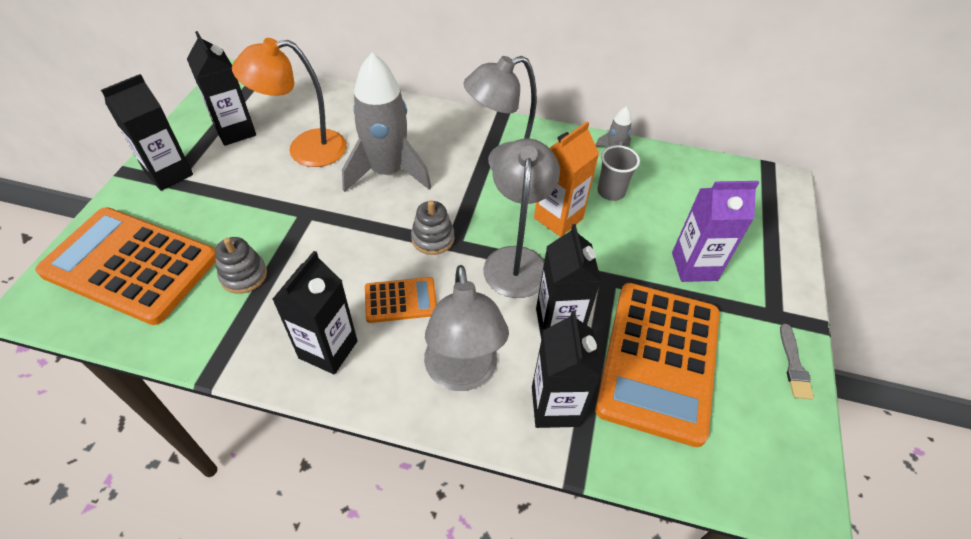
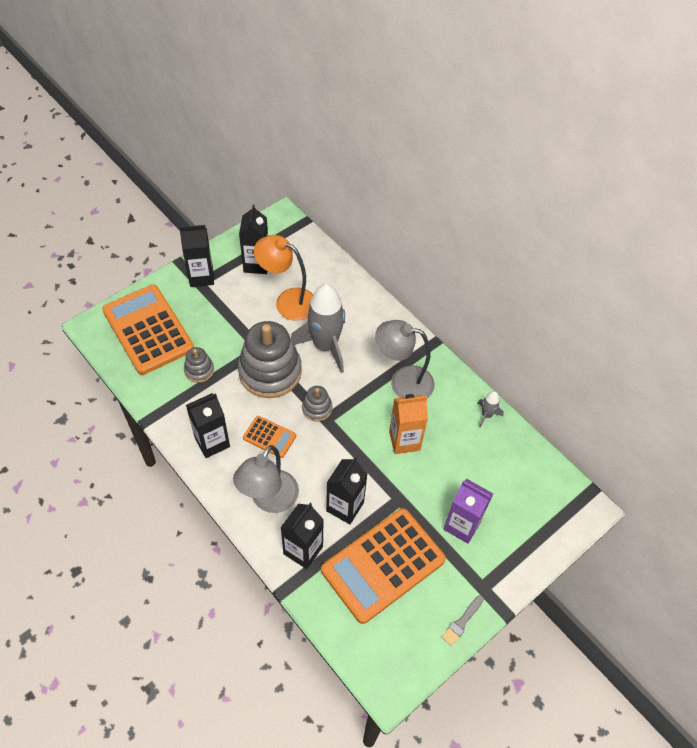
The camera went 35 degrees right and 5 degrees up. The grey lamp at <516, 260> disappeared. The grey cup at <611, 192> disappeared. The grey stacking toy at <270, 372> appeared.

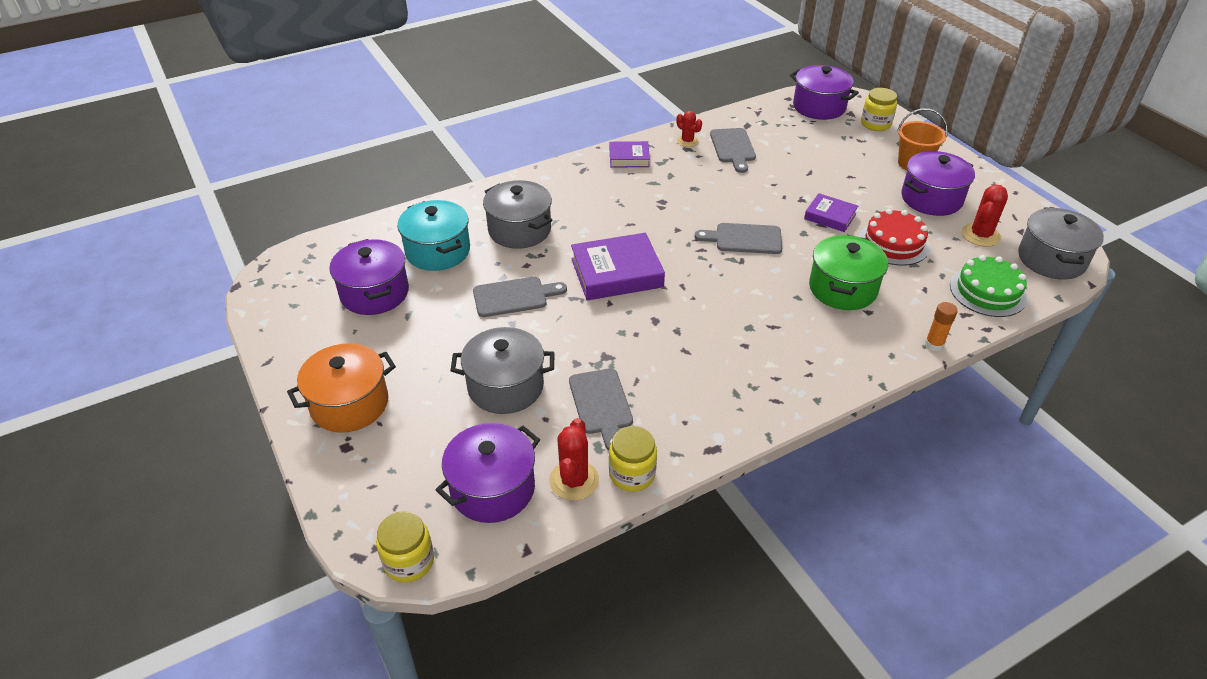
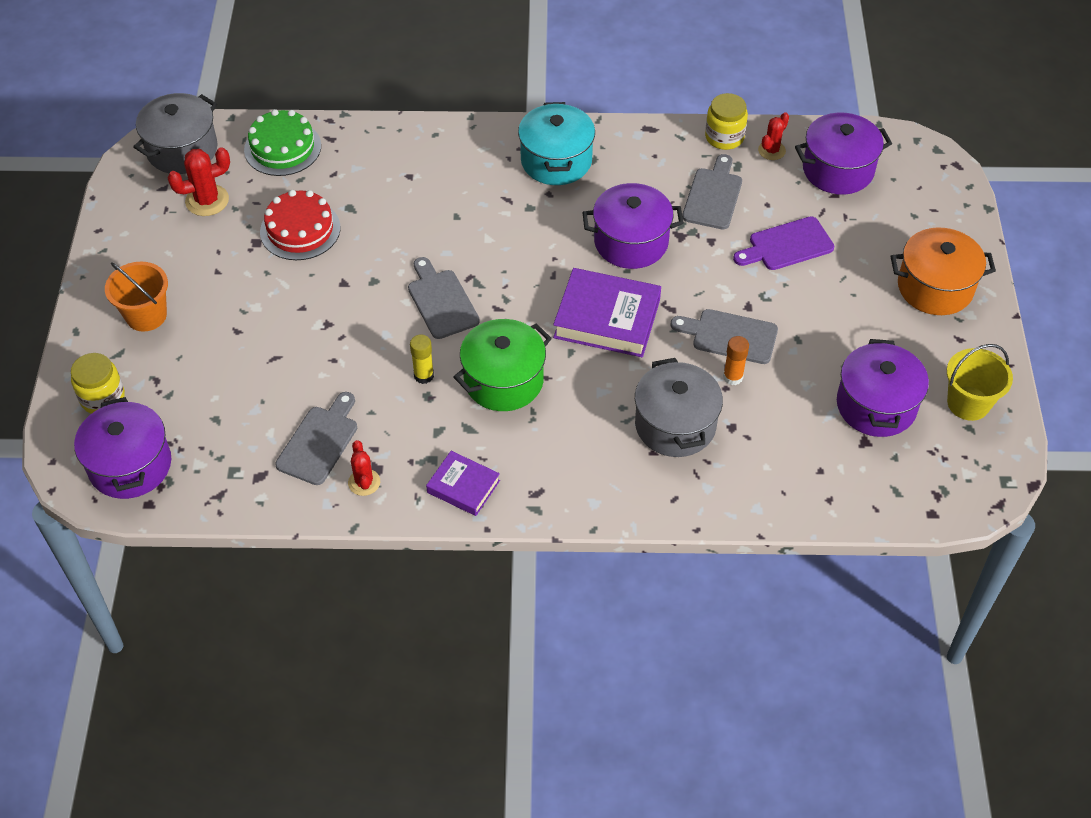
The camera went 150 degrees left and 10 degrees up. The purple pot moved from <931, 199> to <631, 242>. The purple book at <830, 216> disappeared. The turquoise pot moved from <438, 251> to <556, 161>. The grey cutting board at <744, 239> turned 150 degrees counterclockwise. The green pot moved from <842, 288> to <503, 380>. The orange glue stick moved from <934, 344> to <733, 377>. The grey pot at <505, 386> was replaced by the purple cutting board at <787, 245>. The red cactus at <574, 480> changed to 0.65 times the size. The yellow jar at <409, 561> disappeared. The yellow glue stick at <424, 376> appeared. The yellow bucket at <968, 403> appeared.

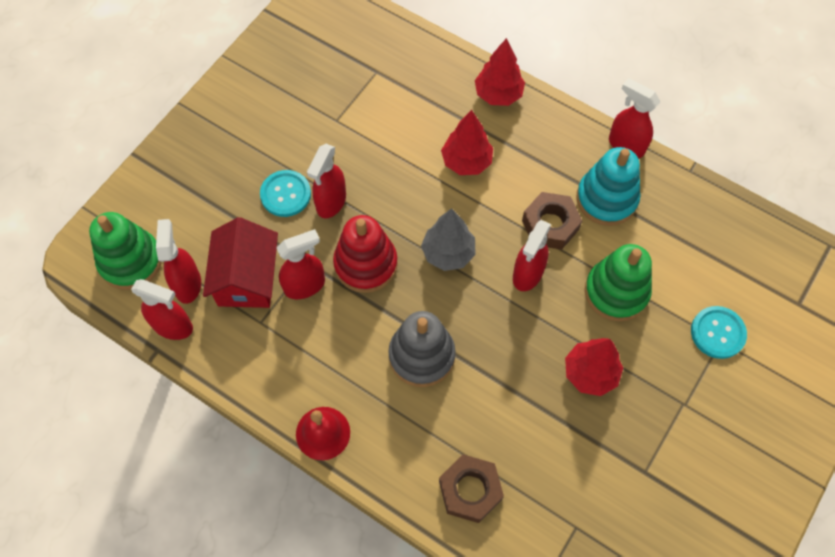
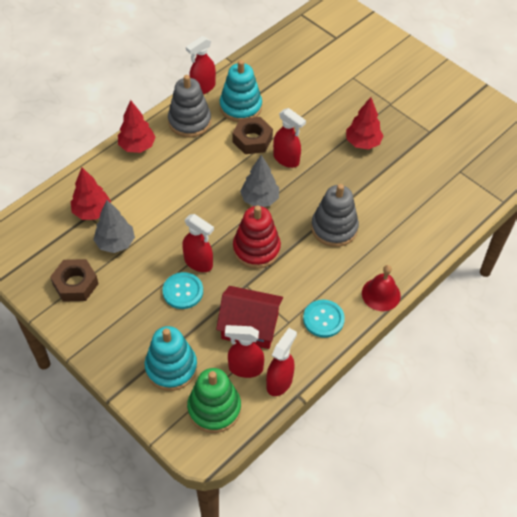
The camera went 80 degrees left and 10 degrees down. The red tree moved from <466, 162> to <92, 211>. The red spray bottle at <305, 285> disappeared. The green stacking toy at <616, 292> disappeared. The turquoise button moved from <717, 333> to <323, 319>. The brown nut moved from <470, 490> to <75, 284>. The grey stacking toy at <189, 121> appeared. The grey tree at <115, 243> appeared. The turquoise stacking toy at <171, 367> appeared.

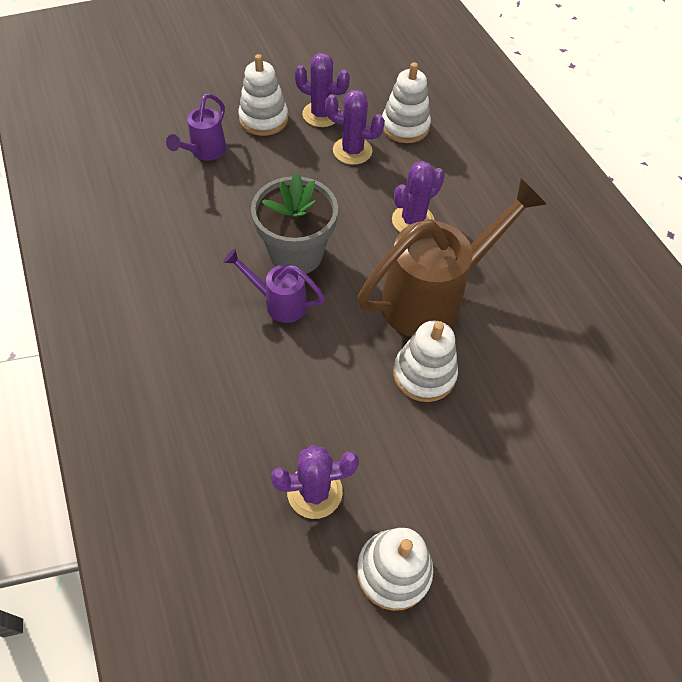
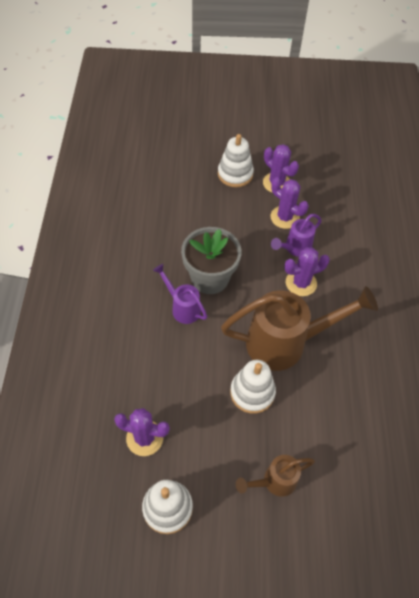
The camera went 25 degrees right and 0 degrees up. The white stacking toy at <405, 127> disappeared. The purple watering can moved from <205, 152> to <294, 248>. The brown watering can at <274, 481> appeared.

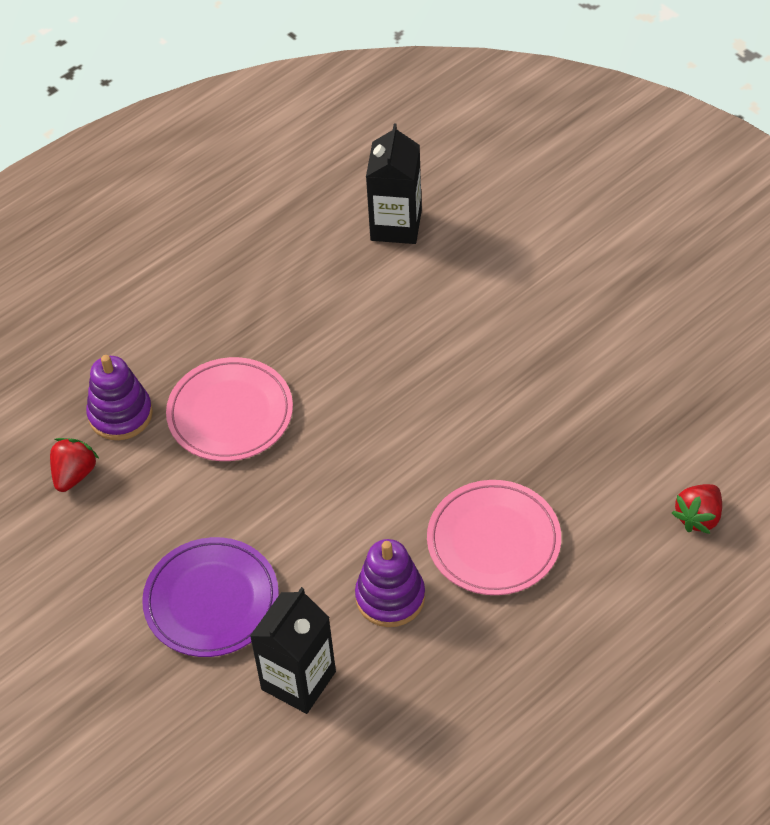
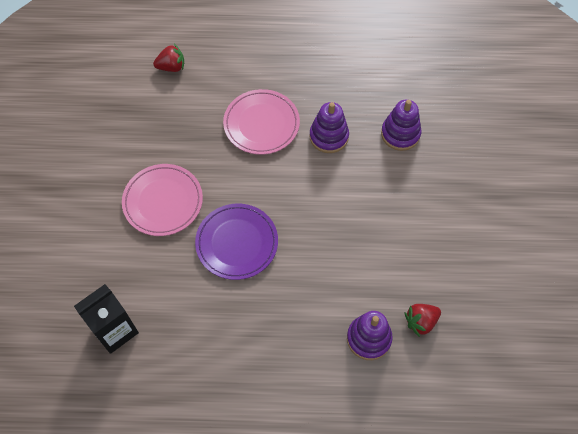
The camera went 140 degrees left and 10 degrees up. The pink plate moved from <230, 413> to <163, 201>. The purple plate moved from <211, 601> to <237, 243>. The black carton at <298, 680> was replaced by the purple stacking toy at <400, 134>.

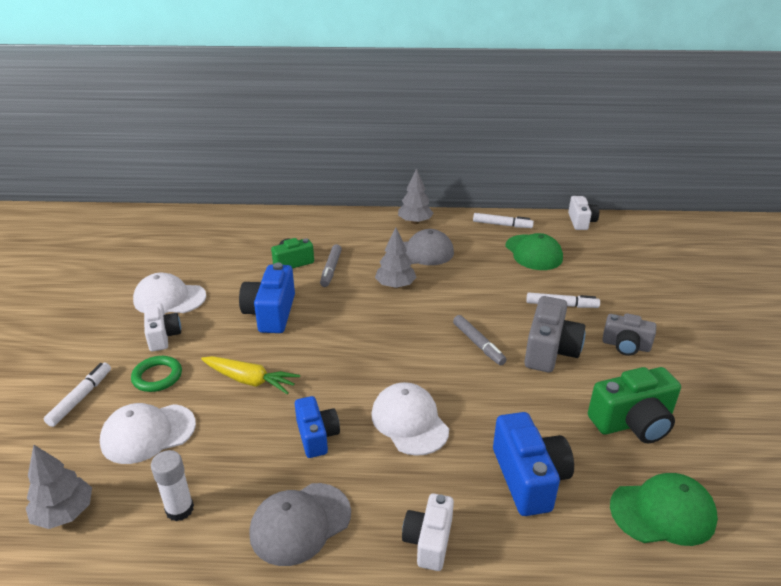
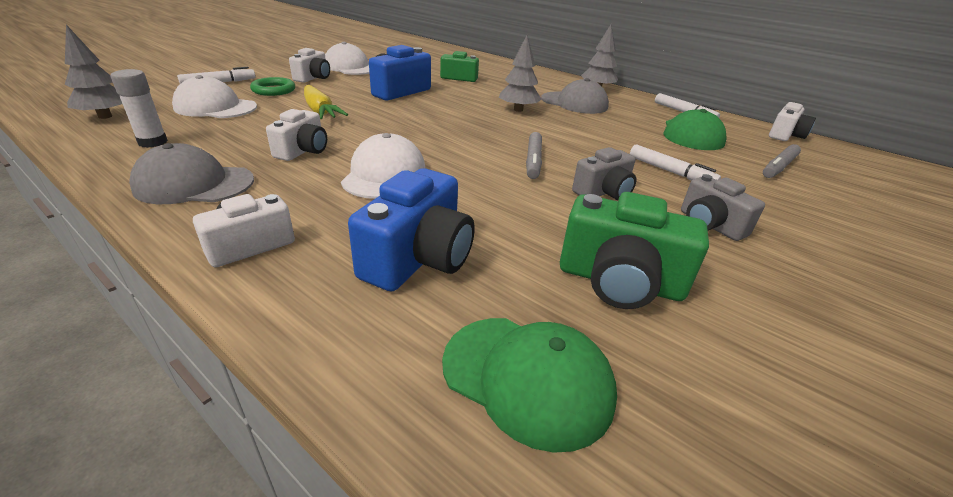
The camera went 35 degrees right and 0 degrees up. The grey marker moved from <331, 269> to <778, 167>. The grey camera at <550, 350> changed to 0.65 times the size. The blue camera at <317, 436> became the white camera at <303, 151>.

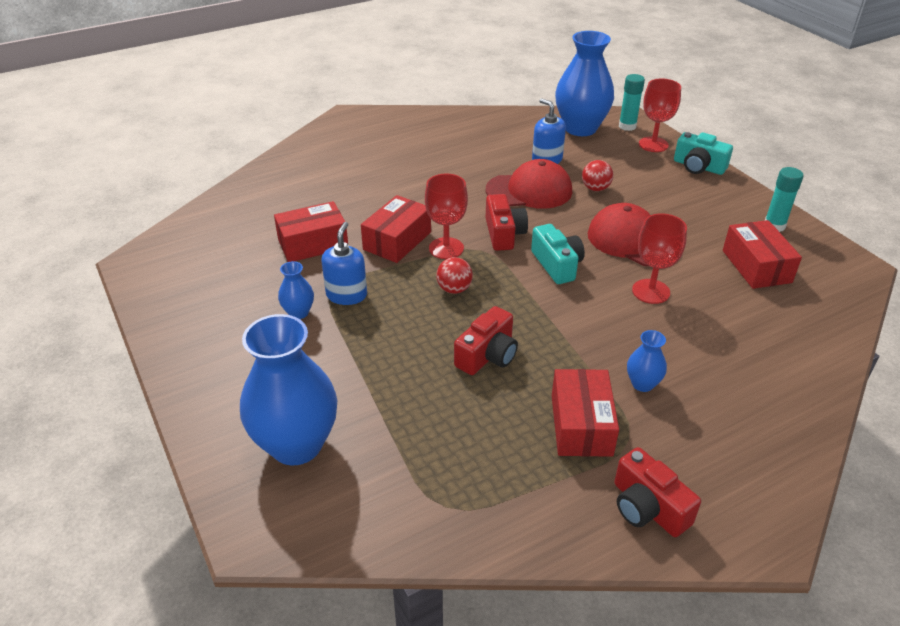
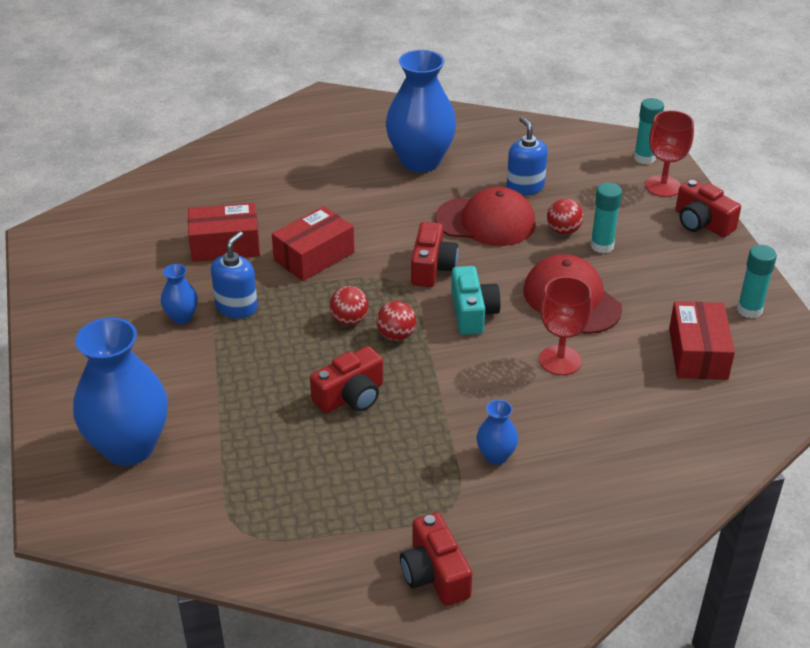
The camera went 15 degrees right and 0 degrees up. The blue vase moved from <580, 128> to <420, 161>. The turquoise camera at <698, 167> became the red camera at <702, 223>. The red goblet at <446, 248> disappeared. The red box at <581, 425> disappeared. The turquoise glue stick at <602, 246> appeared. The red ball at <396, 335> appeared.

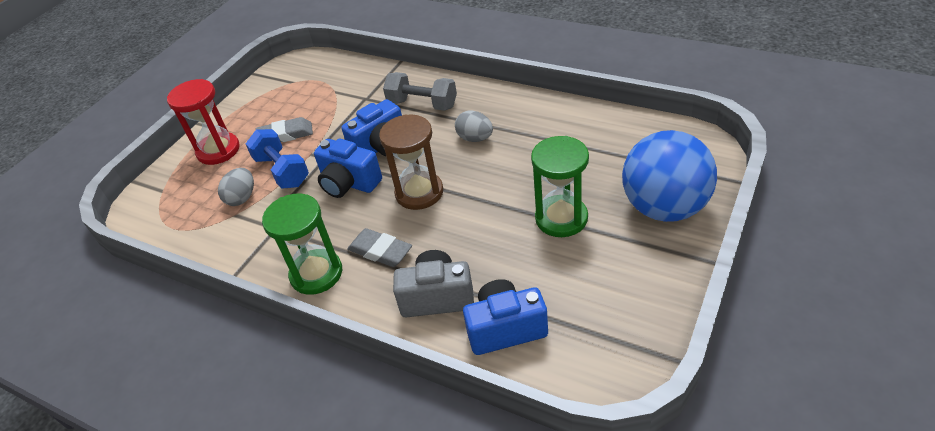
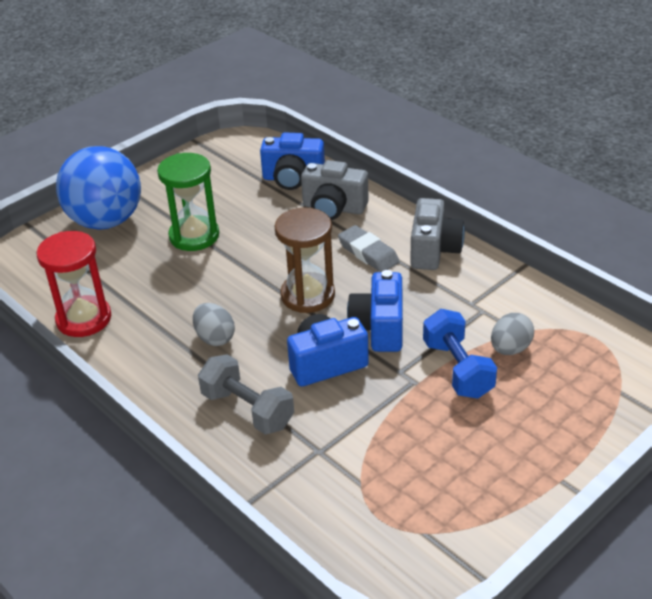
The camera went 165 degrees left and 5 degrees down. The red hourglass moved from <218, 150> to <84, 319>. The grey eraser at <285, 135> disappeared. The blue camera at <349, 183> turned 135 degrees counterclockwise. The green hourglass at <316, 274> was replaced by the grey camera at <434, 250>.

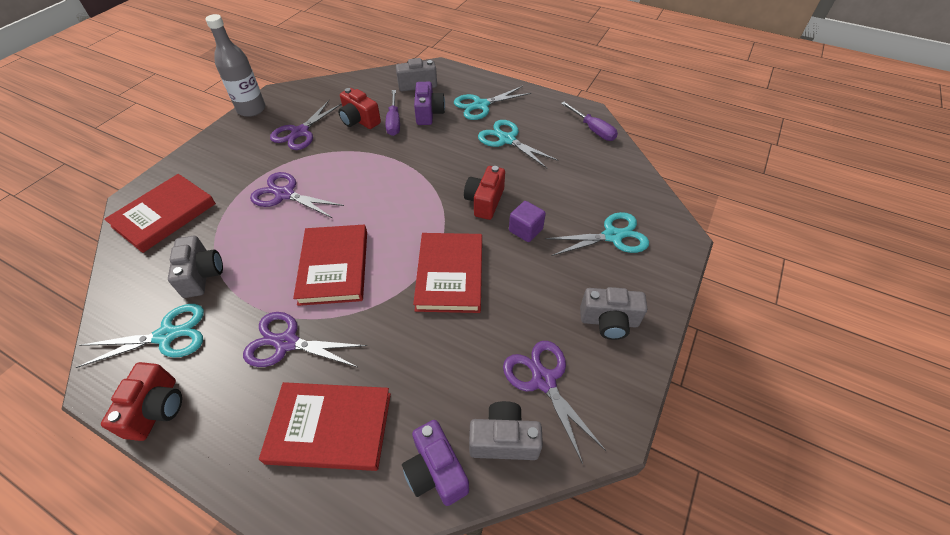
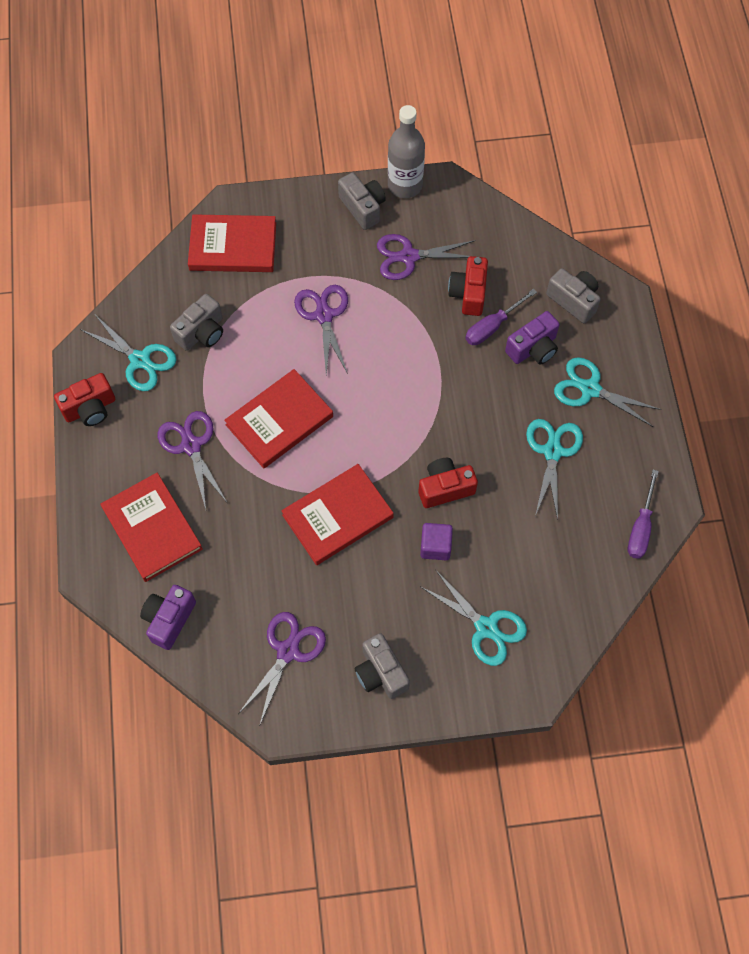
The camera went 55 degrees right and 15 degrees up. The grey camera moved from <504, 440> to <363, 207>.

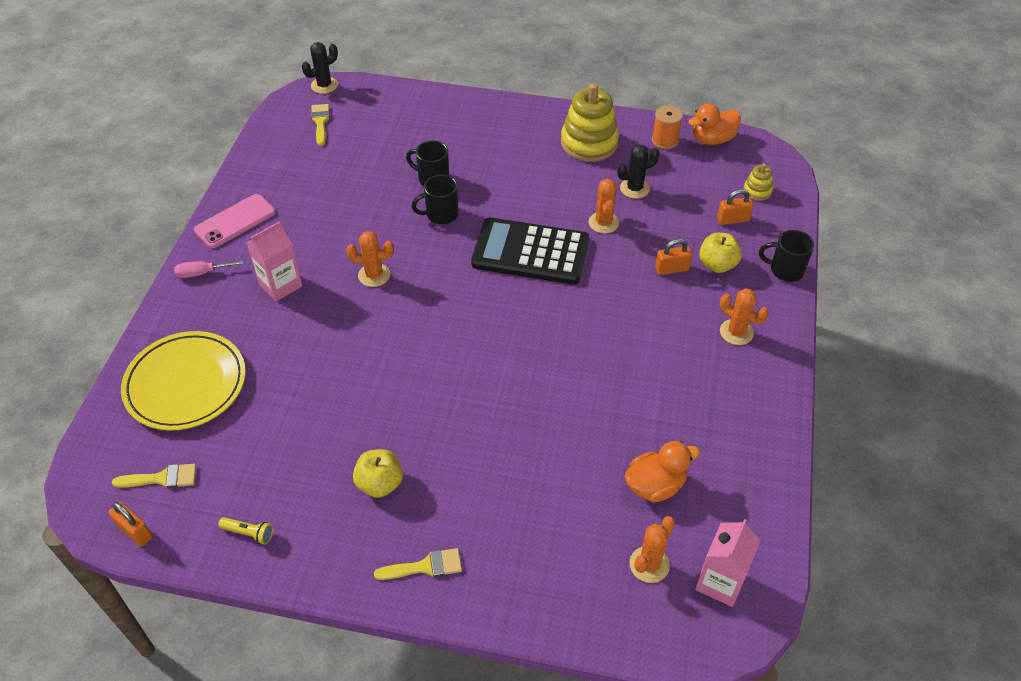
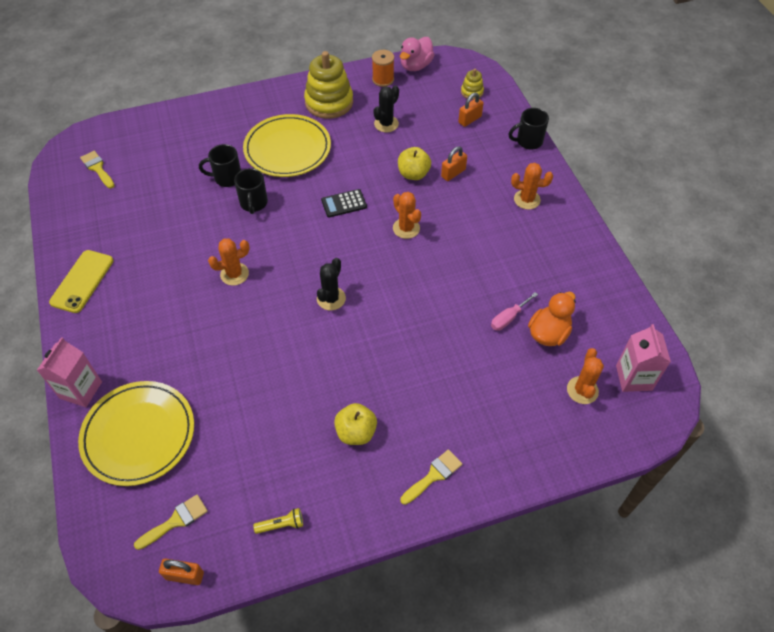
The camera went 30 degrees left and 5 degrees up. The black cactus moved from <324, 85> to <331, 298>. The orange duck at <712, 139> became the pink duck at <415, 66>. The black mug at <440, 214> turned 45 degrees counterclockwise. The orange cactus moved from <603, 223> to <406, 228>. The pink phone at <235, 221> became the yellow phone at <82, 281>. The black calculator at <530, 252> changed to 0.45 times the size. The pink carton moved from <280, 285> to <81, 390>. The yellow apple moved from <717, 265> to <413, 174>. The pink screwdriver moved from <202, 273> to <508, 318>. The yellow plate at <287, 149> appeared.

